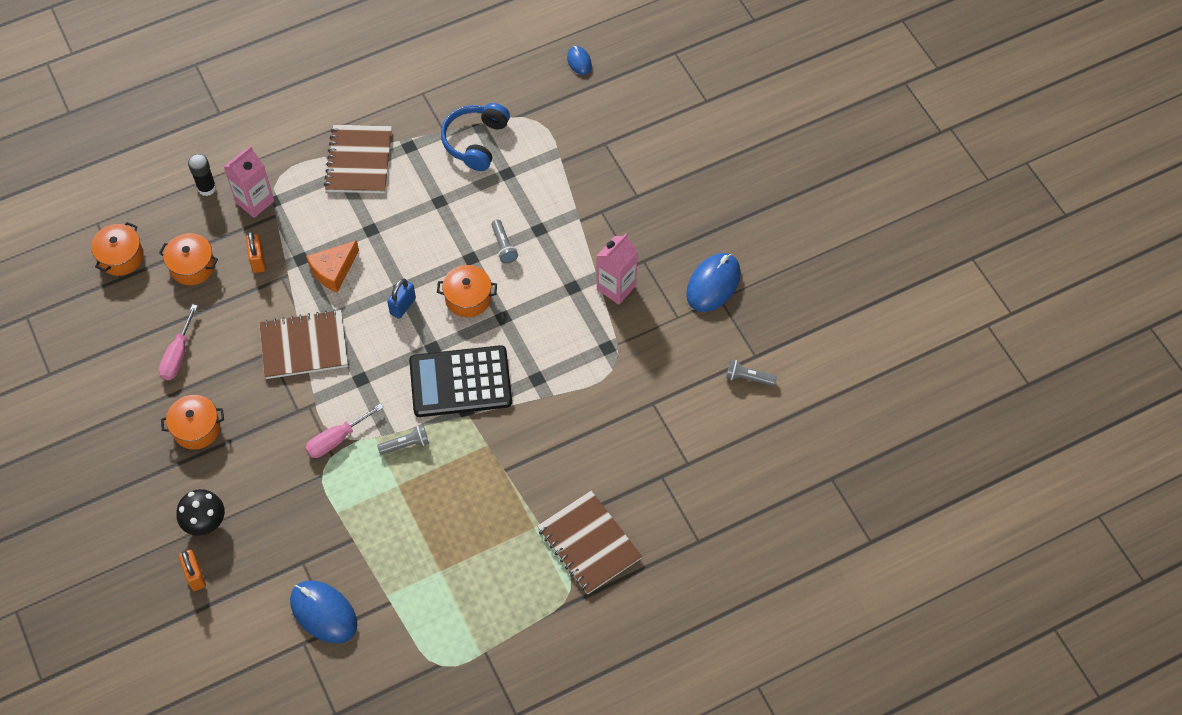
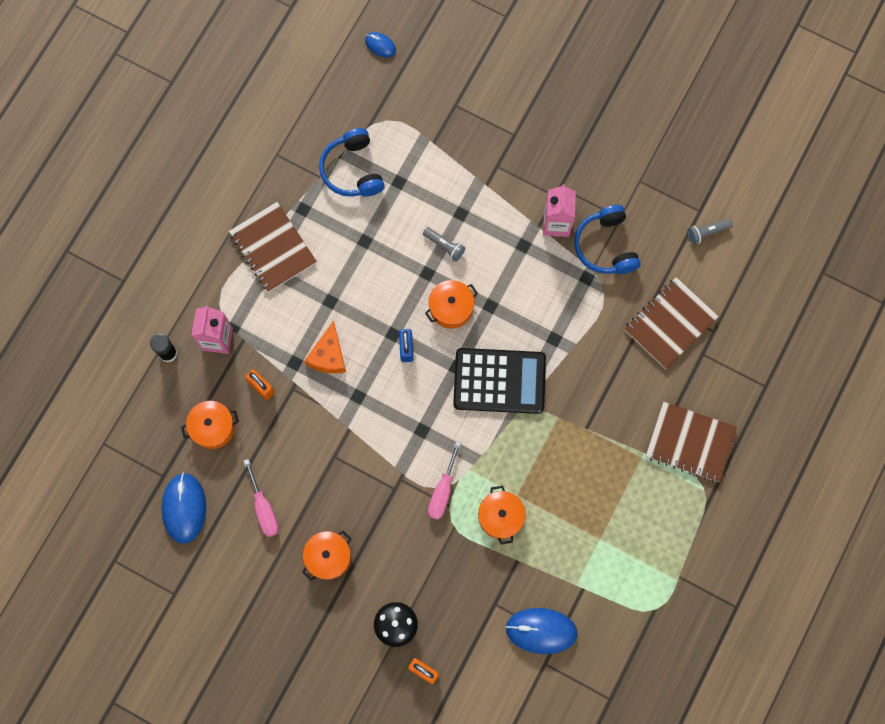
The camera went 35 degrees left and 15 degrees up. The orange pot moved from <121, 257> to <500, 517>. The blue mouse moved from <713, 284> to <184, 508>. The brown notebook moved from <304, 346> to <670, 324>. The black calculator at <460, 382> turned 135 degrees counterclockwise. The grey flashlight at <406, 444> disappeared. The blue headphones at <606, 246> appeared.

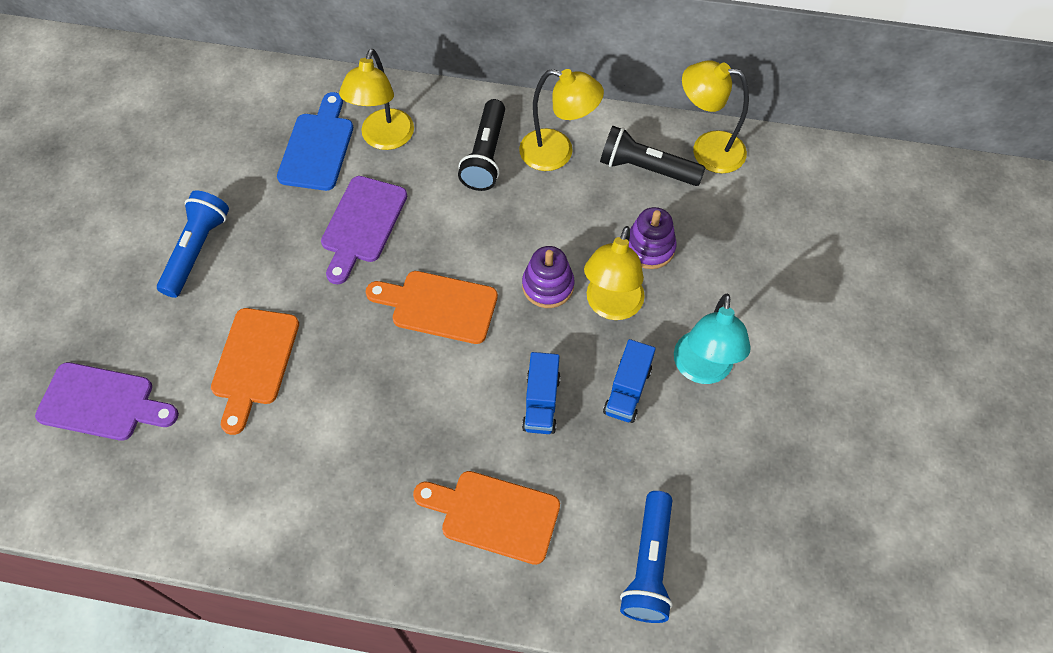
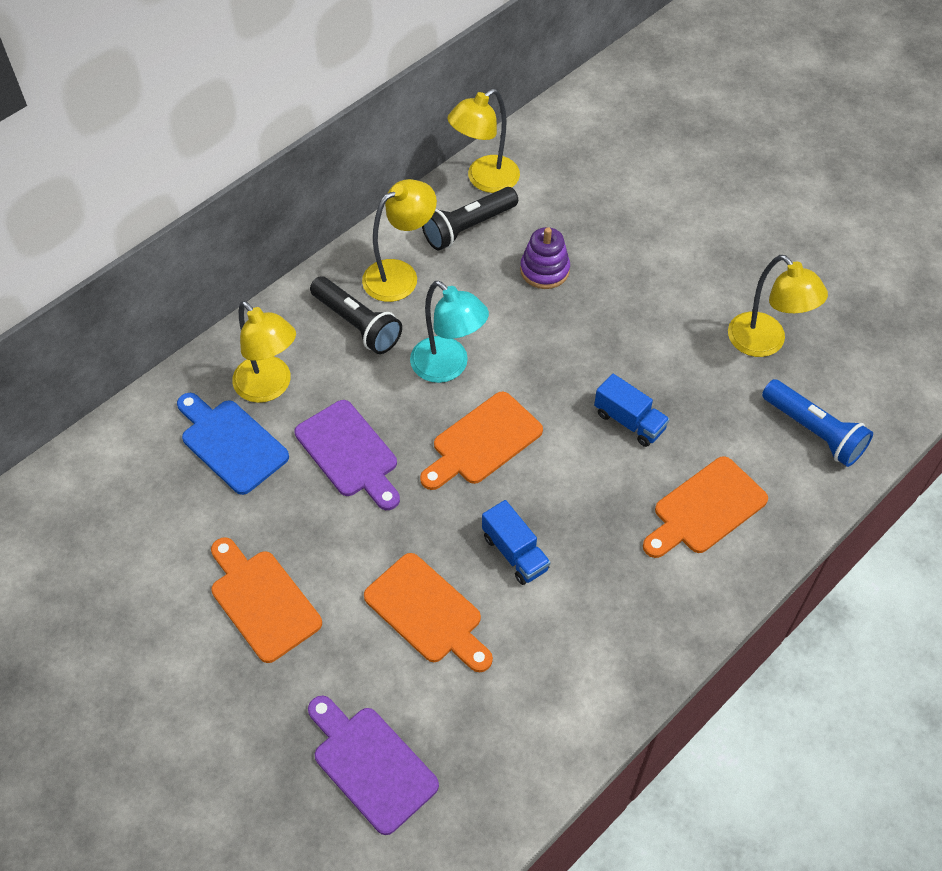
The camera went 55 degrees left and 5 degrees down. The blue flashlight at <197, 250> was replaced by the orange cutting board at <262, 601>. The yellow lamp moved from <611, 306> to <765, 343>. The purple stacking toy at <548, 286> disappeared. The turquoise lamp moved from <702, 370> to <448, 367>. The blue truck moved from <627, 390> to <515, 553>. The purple cutting board at <102, 402> turned 90 degrees counterclockwise.

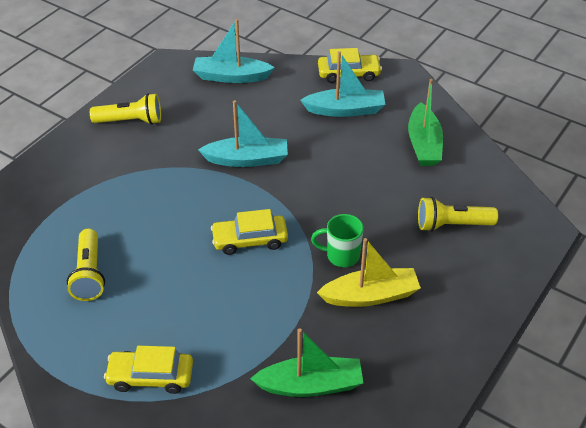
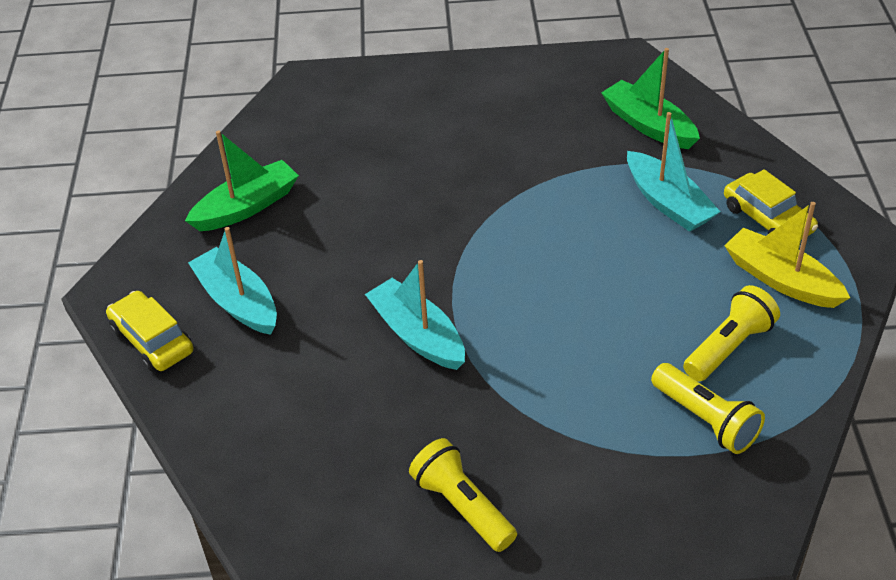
The camera went 125 degrees left and 0 degrees up. The turquoise boat moved from <231, 77> to <668, 203>. The yellow flashlight moved from <452, 225> to <705, 419>. The yellow car at <250, 240> disappeared. The green mug at <341, 256> disappeared. The yellow boat moved from <370, 296> to <781, 279>.

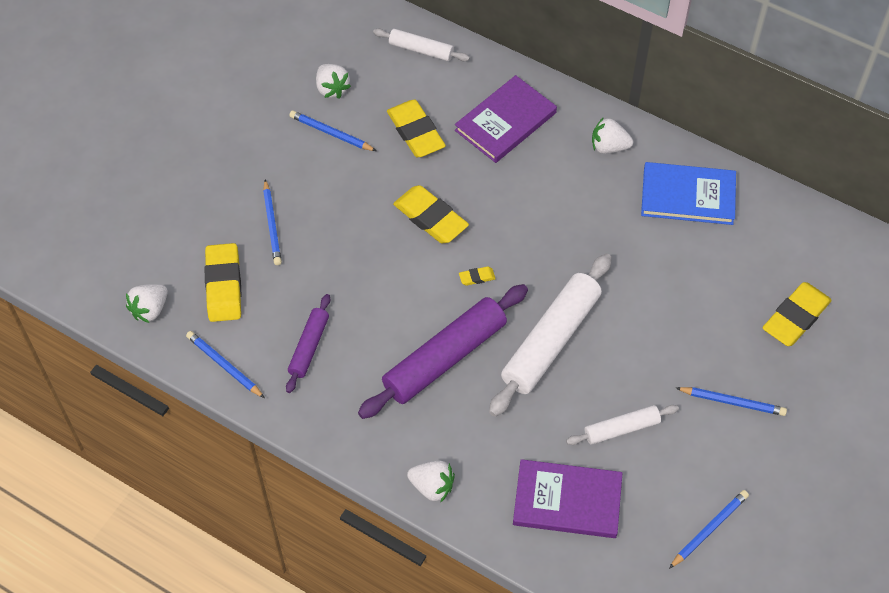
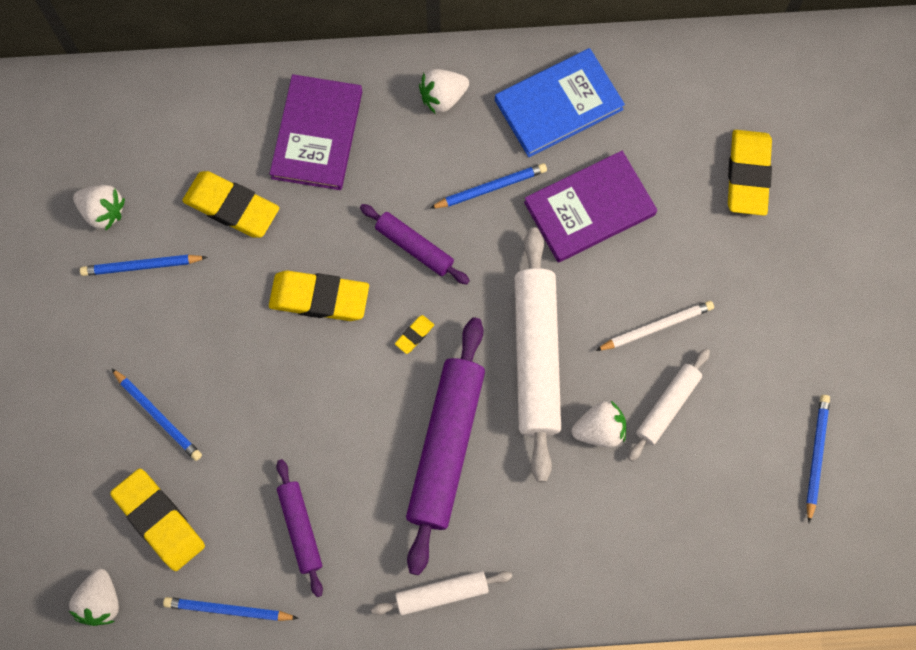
The camera went 35 degrees left and 15 degrees up. The white rolling pin moved from <421, 50> to <442, 594>. The blue pencil moved from <732, 402> to <490, 188>. The purple book moved from <567, 501> to <589, 208>. The white strawberry moved from <432, 487> to <599, 430>. The purple rolling pin at <414, 247> appeared. The white pencil at <656, 327> appeared.

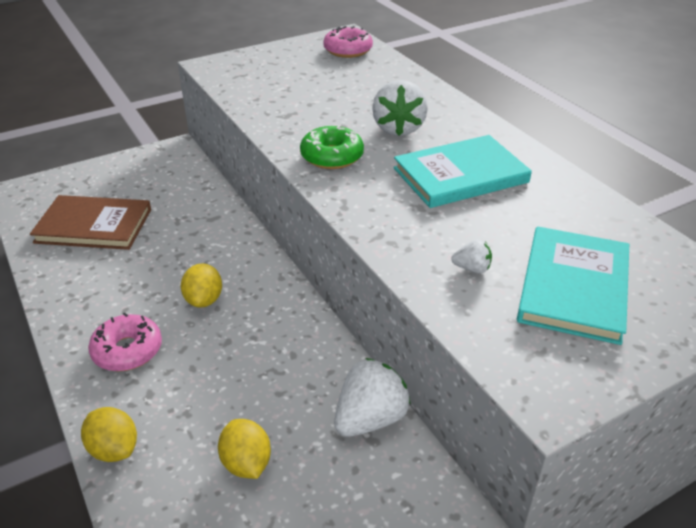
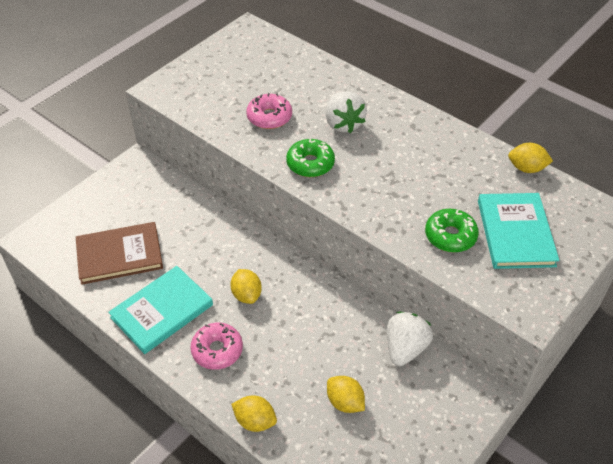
The camera went 20 degrees left and 10 degrees up. The pink donut moved from <348, 50> to <269, 117>. The turquoise book moved from <460, 175> to <162, 311>. The white strawberry at <472, 268> was replaced by the green donut at <450, 236>. The yellow lemon at <526, 168> appeared.

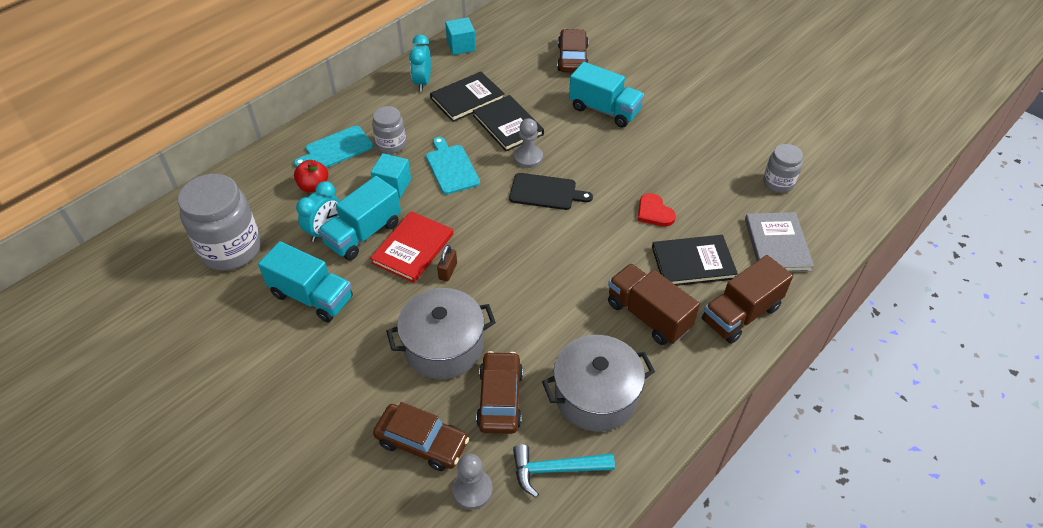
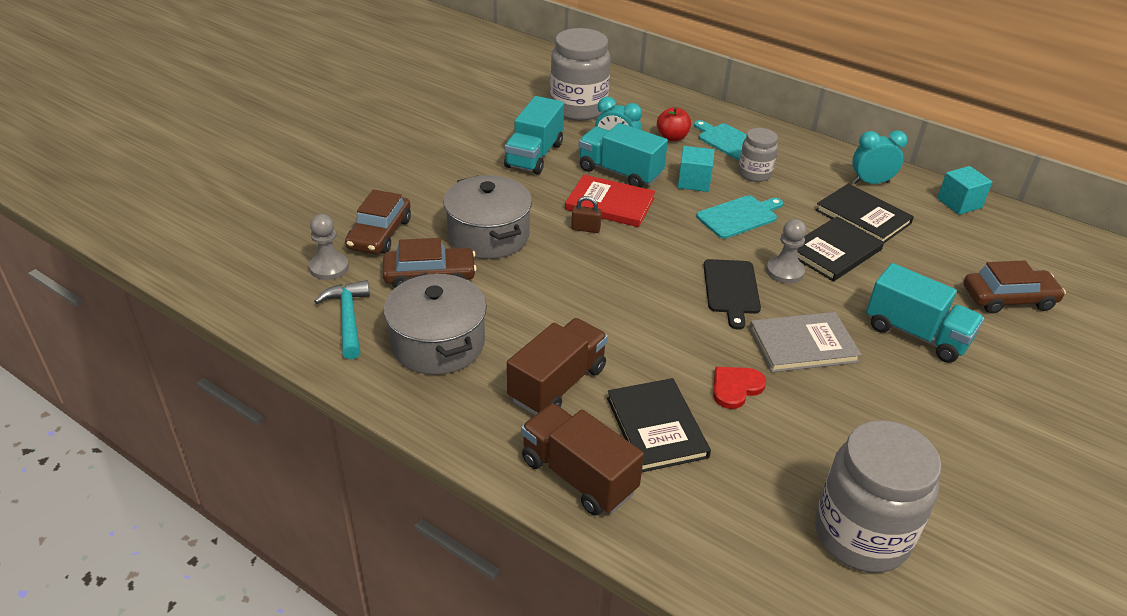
The camera went 80 degrees right and 10 degrees down. The turquoise truck at <604, 110> turned 75 degrees counterclockwise. The grey jar at <778, 183> changed to 1.84 times the size. The grey book moved from <777, 244> to <803, 345>.

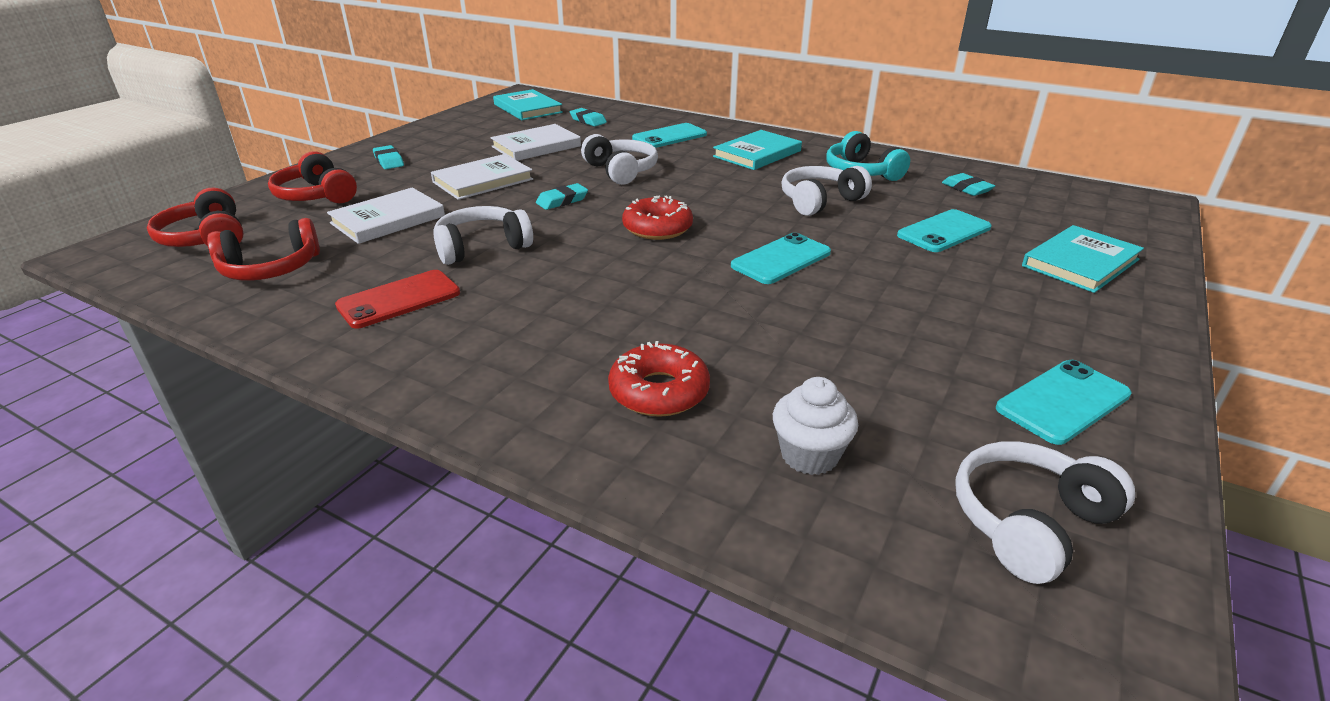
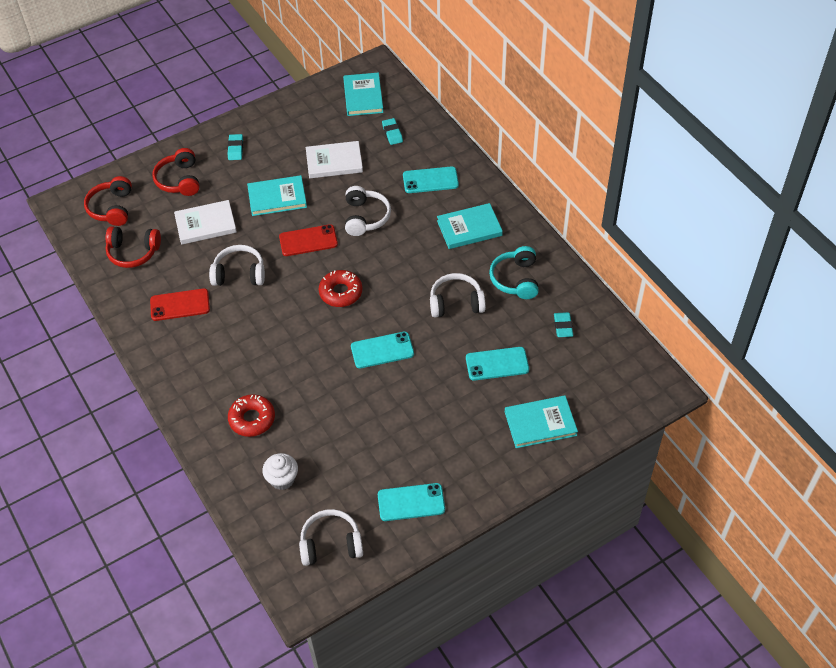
The camera went 30 degrees right and 20 degrees up. The white book at <483, 181> became the turquoise book at <277, 197>. The turquoise eraser at <562, 201> was replaced by the red phone at <308, 241>.

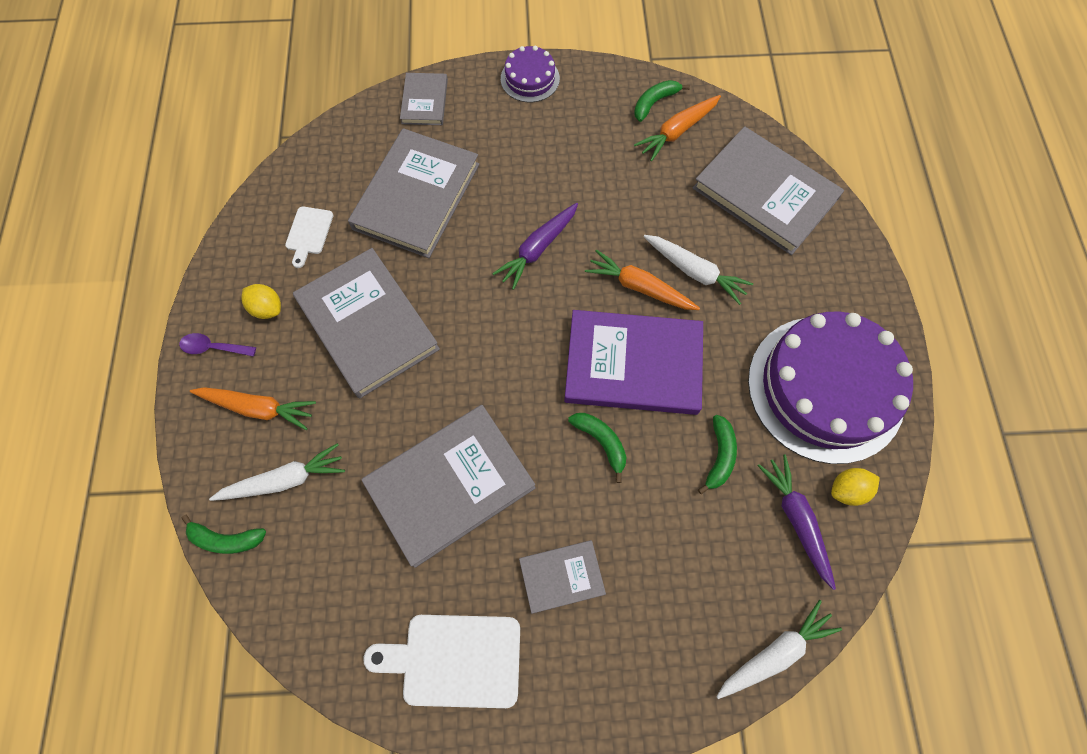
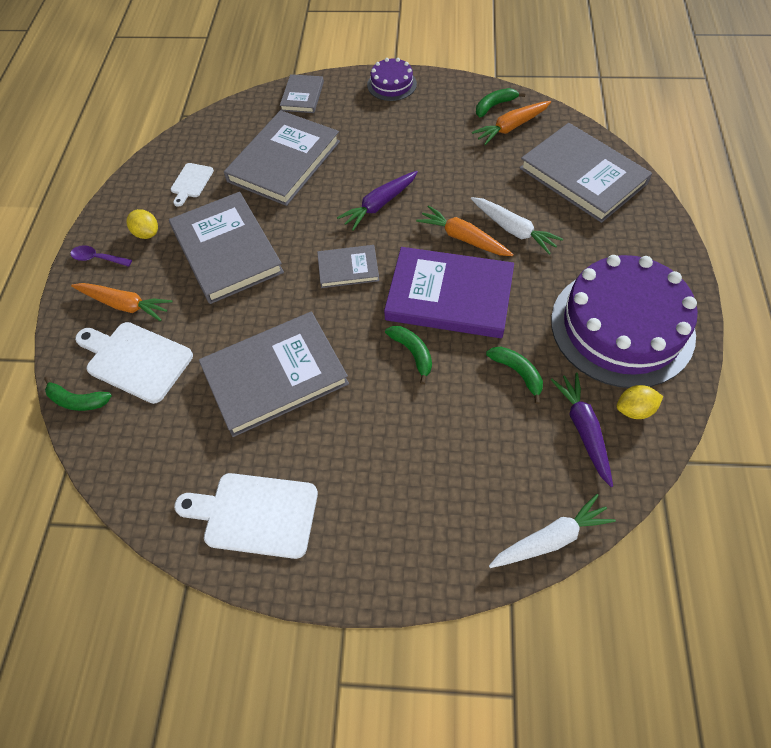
The camera went 10 degrees right and 10 degrees down. The green banana at <719, 456> turned 60 degrees counterclockwise. The white carrot at <285, 480> was replaced by the white cutting board at <135, 360>. The grey book moved from <561, 576> to <348, 268>.

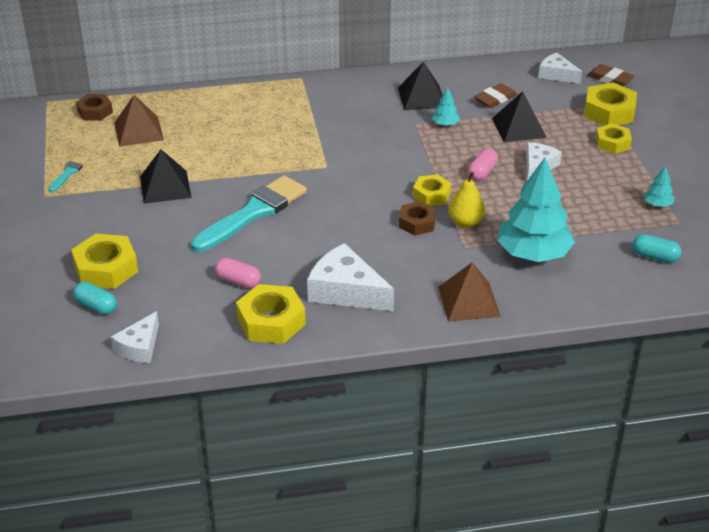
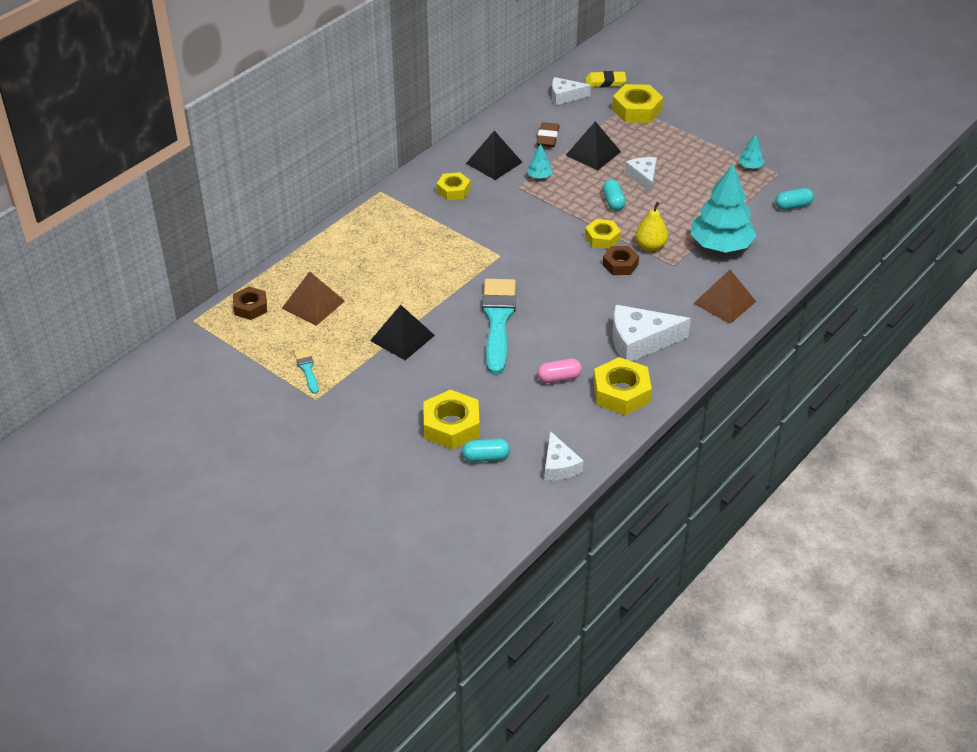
The camera went 40 degrees left and 5 degrees up. The brown eraser at <610, 79> became the yellow eraser at <605, 82>. The yellow nut moved from <612, 143> to <453, 190>. The pink capsule at <482, 172> became the turquoise capsule at <613, 202>.

